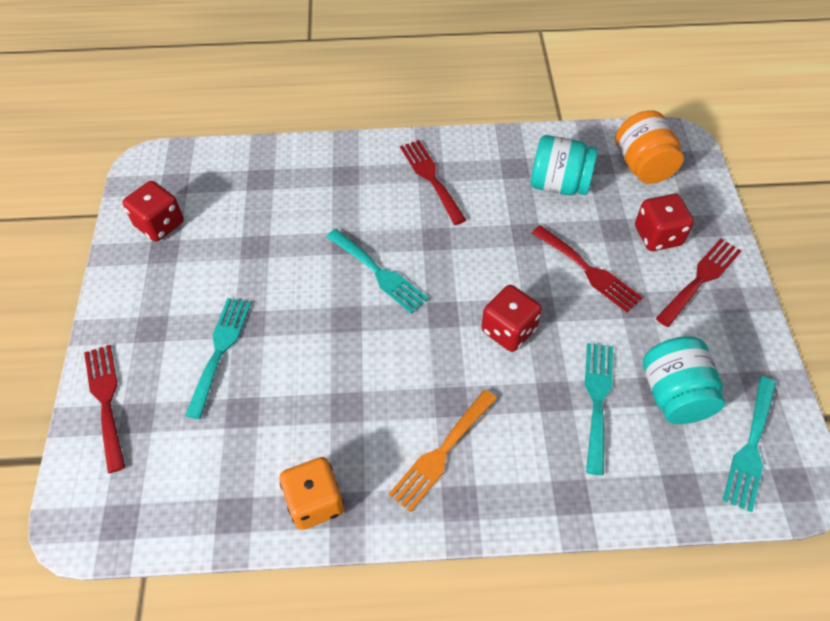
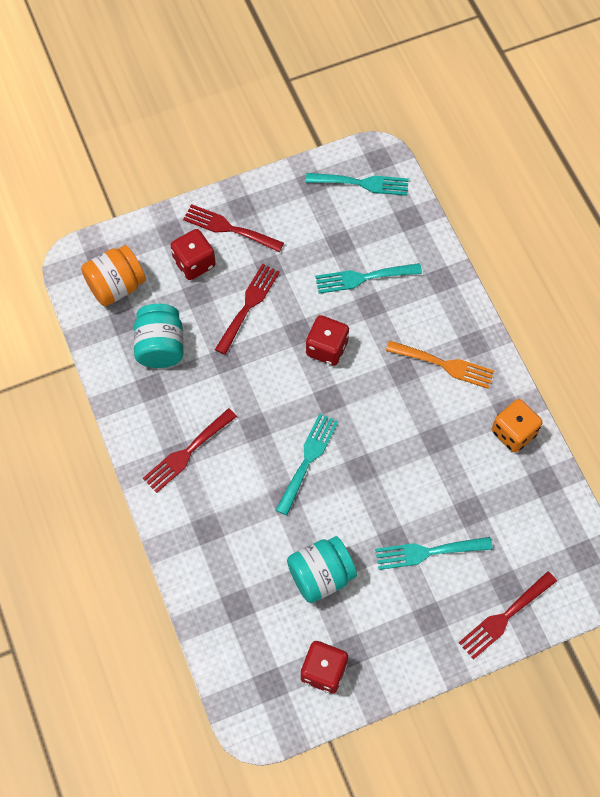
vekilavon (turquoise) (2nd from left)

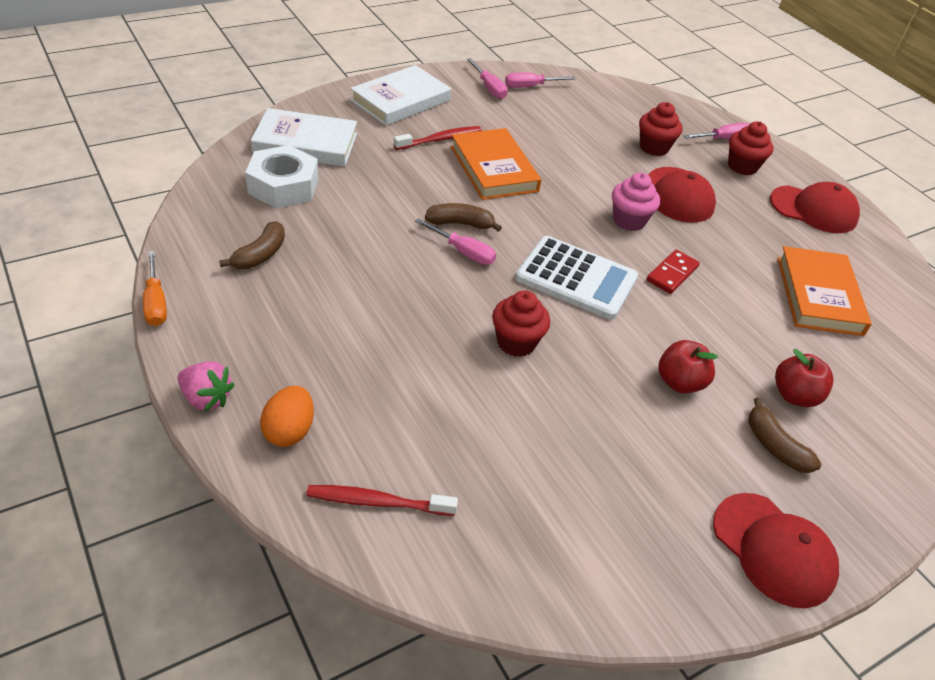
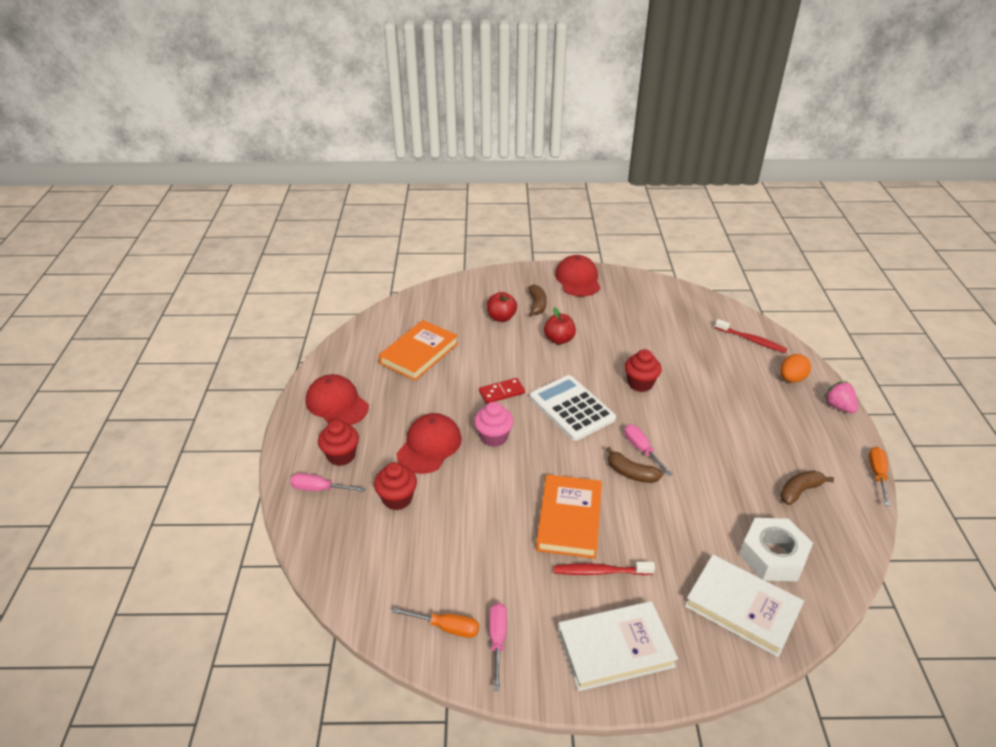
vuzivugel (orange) (1st from left)

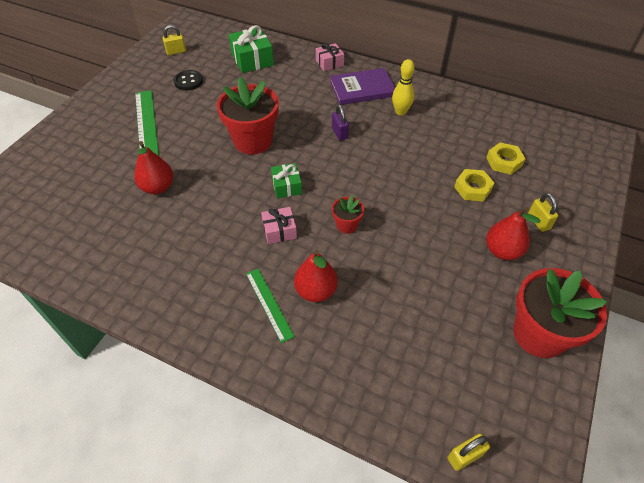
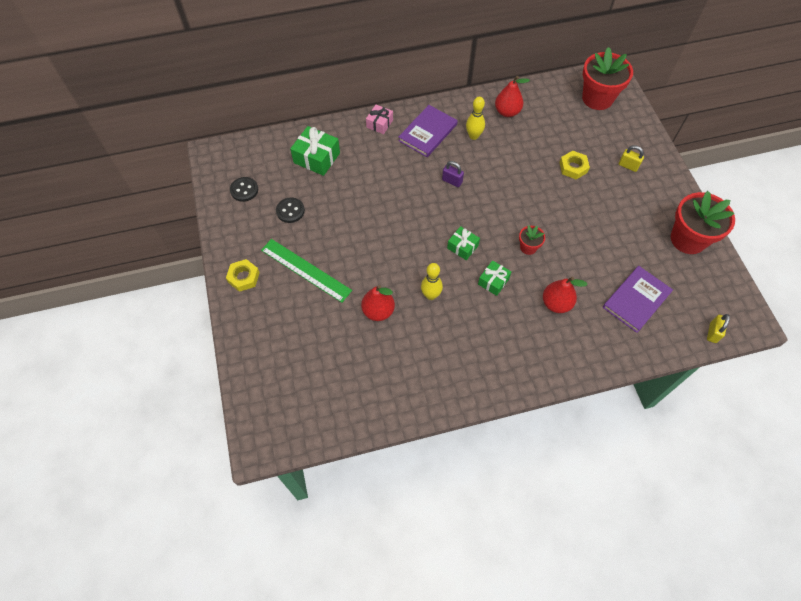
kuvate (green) (2nd from left in the first image)
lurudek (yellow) (1st from left)
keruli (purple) (2nd from left)
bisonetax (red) (2nd from left)
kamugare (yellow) (1st from left)
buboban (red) (2nd from left)
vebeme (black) (1st from left)
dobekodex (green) (3rd from left)

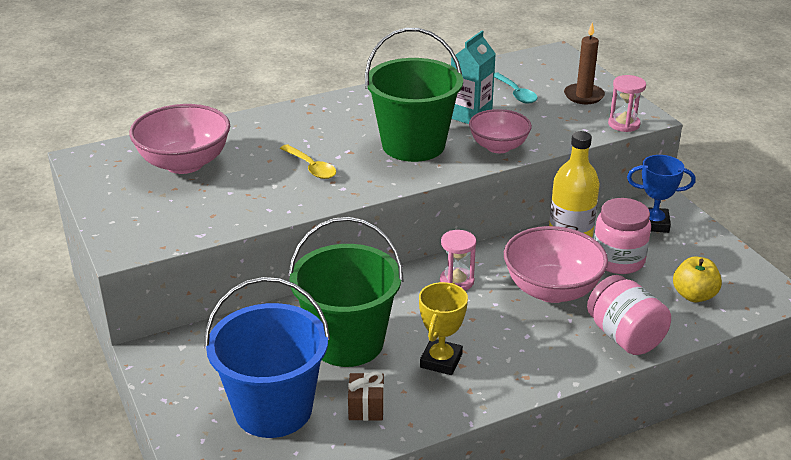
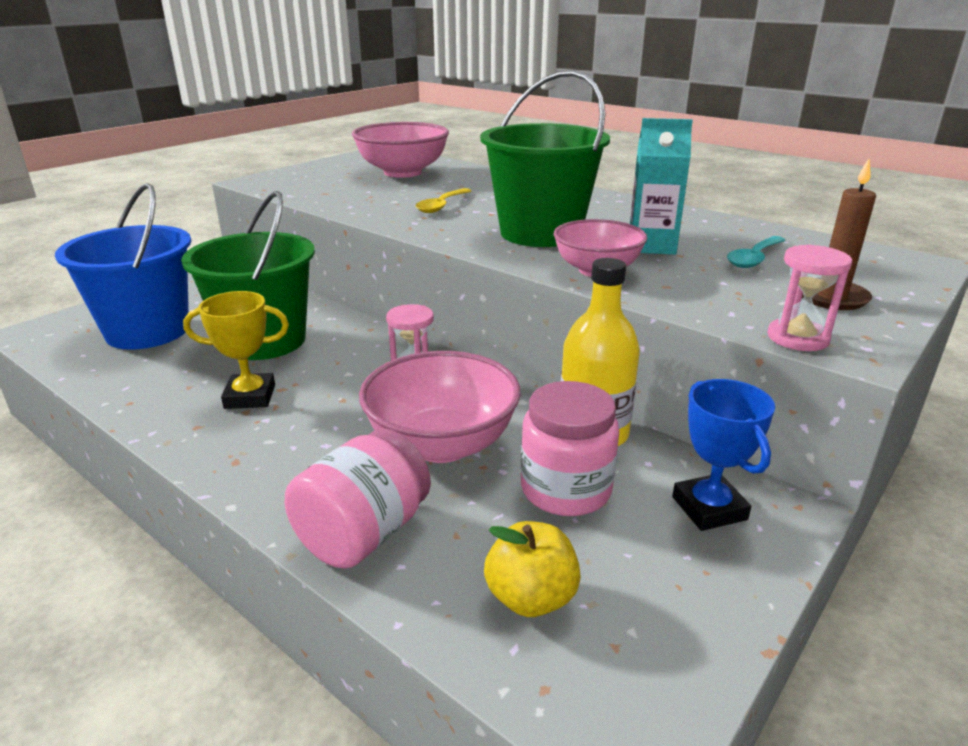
dobekodex (brown)

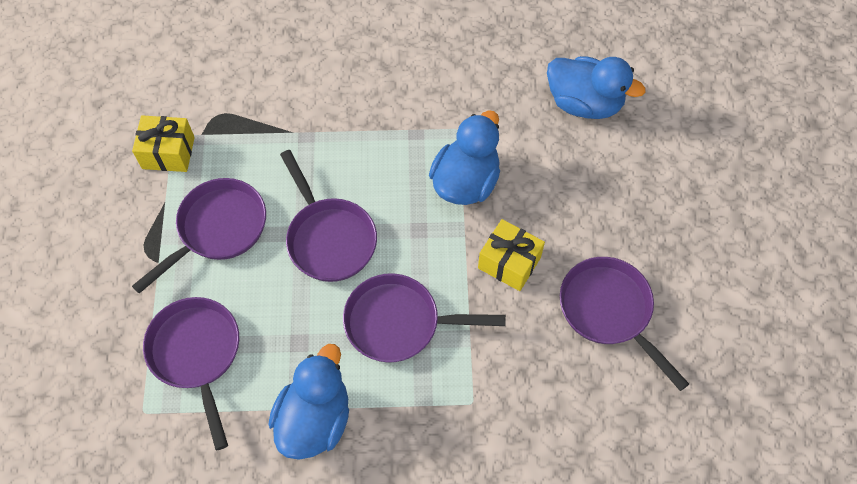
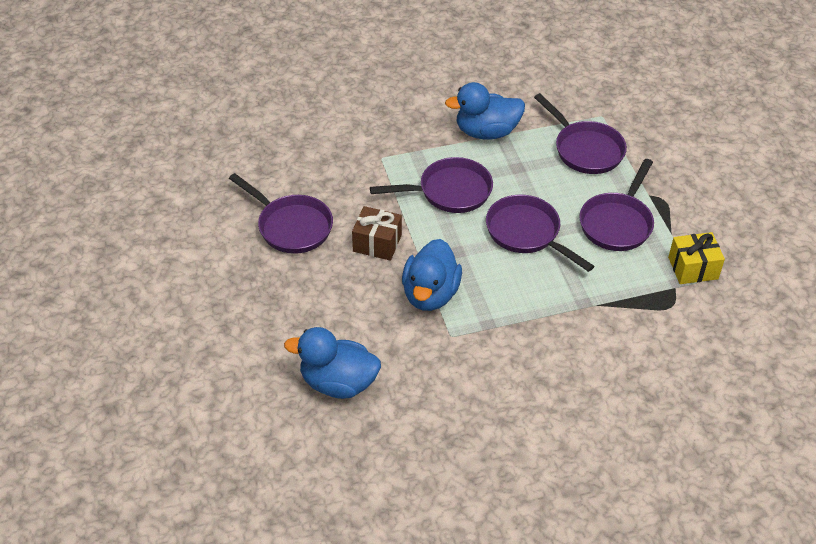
dobekodex (brown)
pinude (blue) (3rd from left)

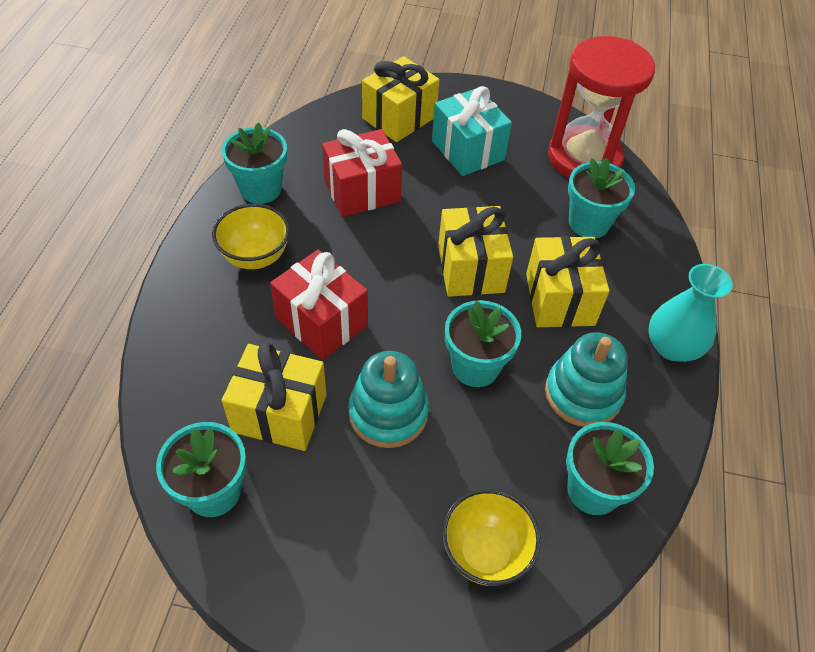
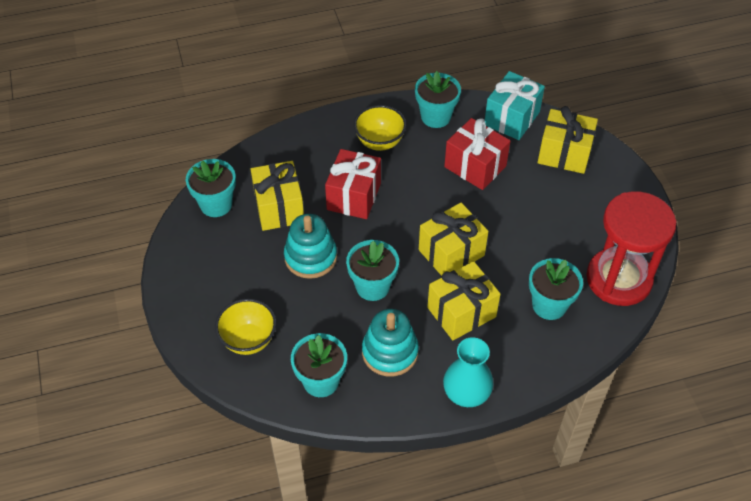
dobekodex (turquoise)

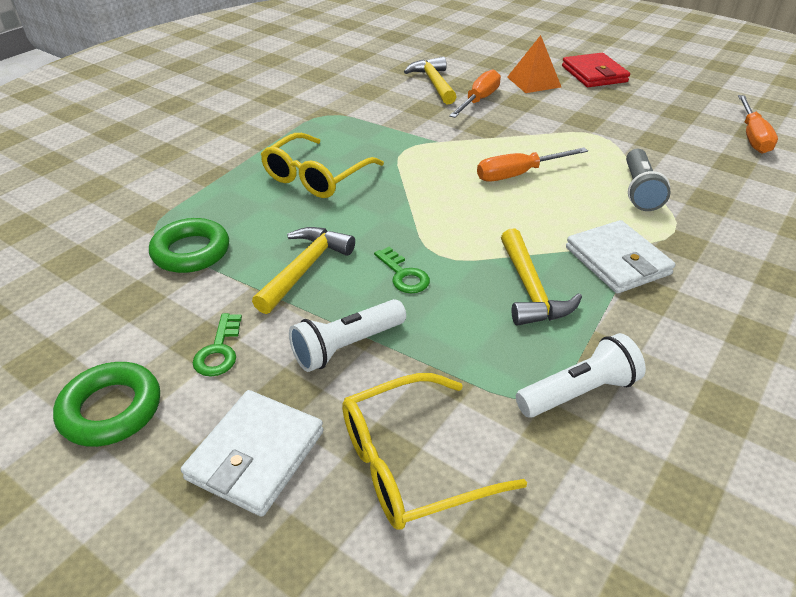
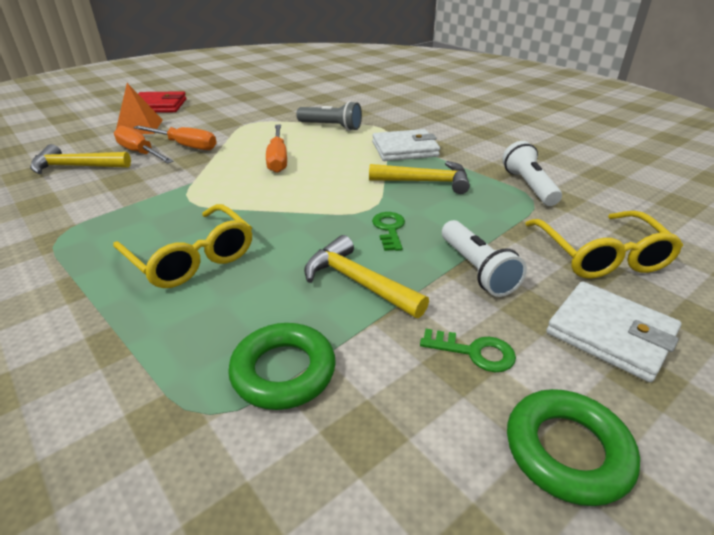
vuzivugel (orange) (2nd from left)
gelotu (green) (1st from left)

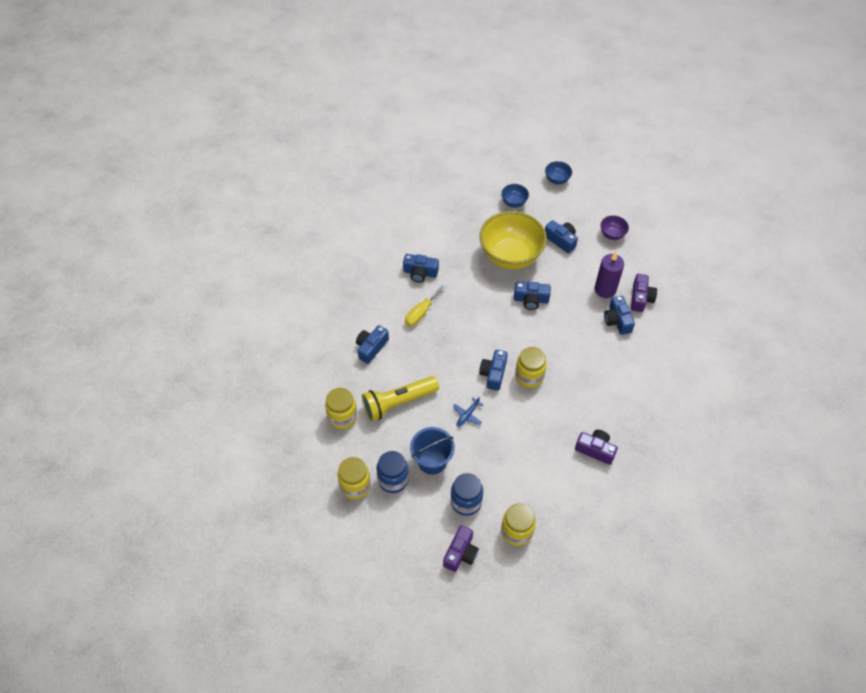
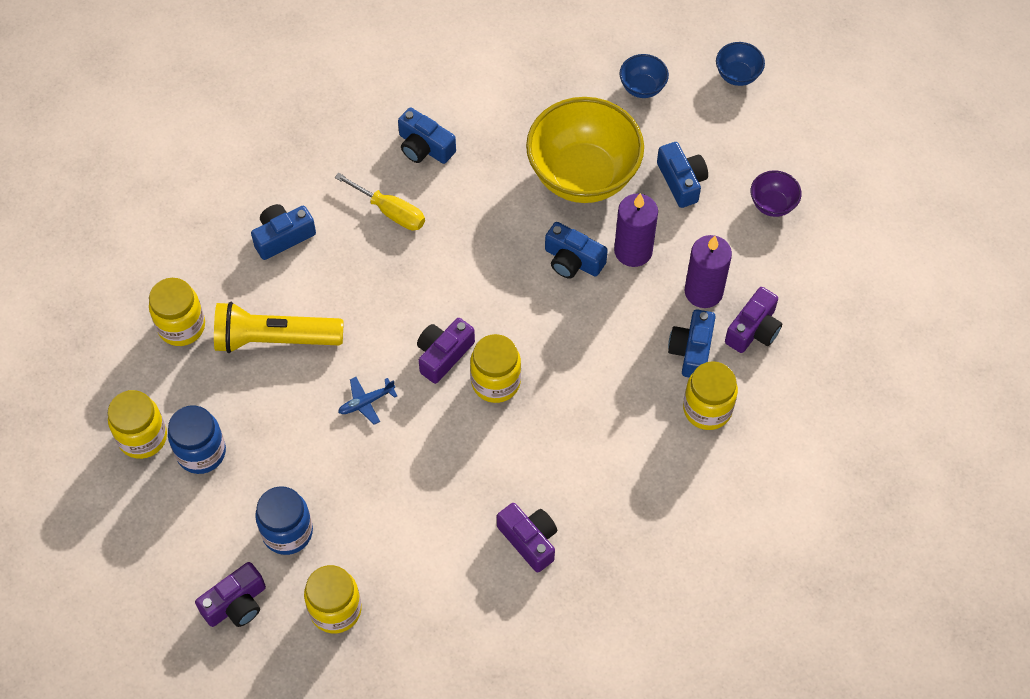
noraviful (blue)
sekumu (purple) (1st from left)
vekilavon (yellow) (5th from left)
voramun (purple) (2nd from left)
vuzivugel (yellow)

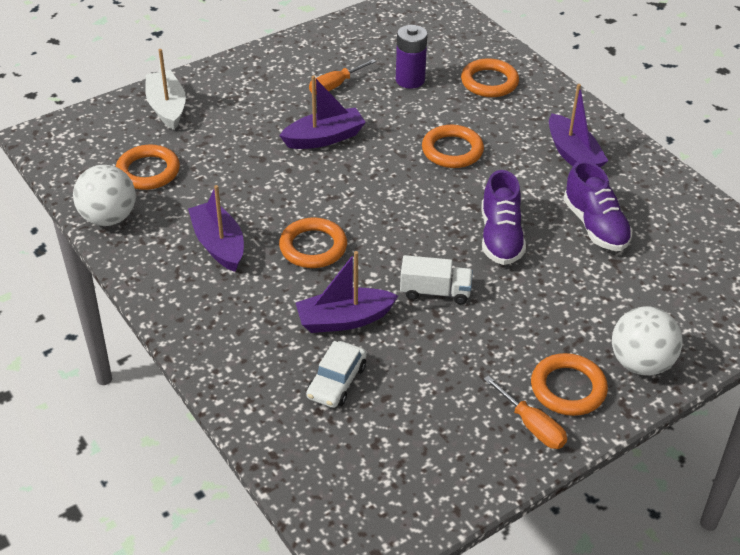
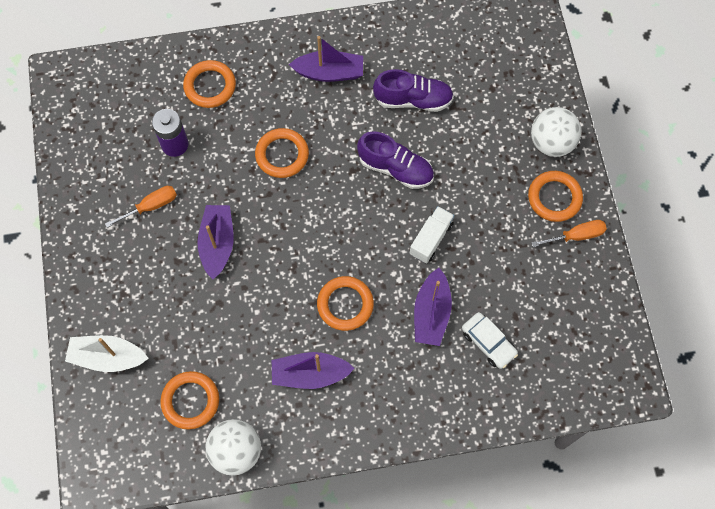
vuzivugel (orange) (1st from left)

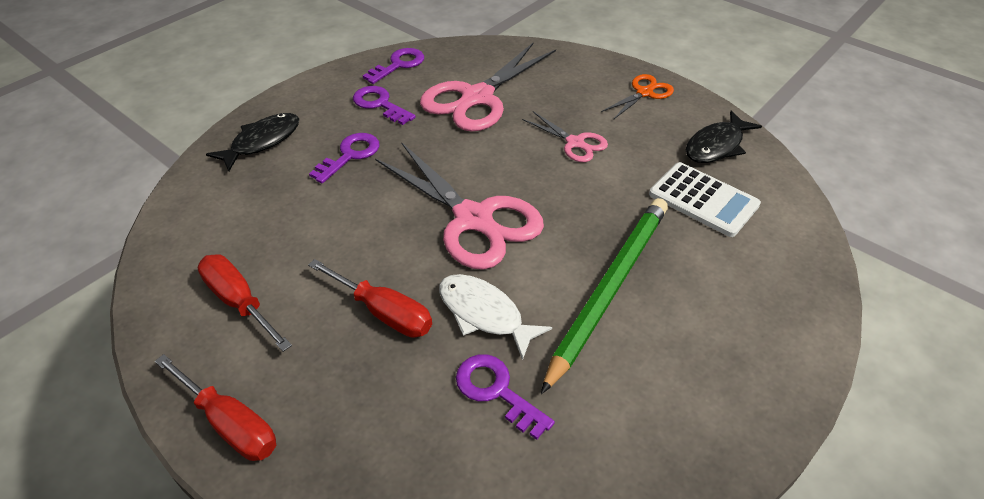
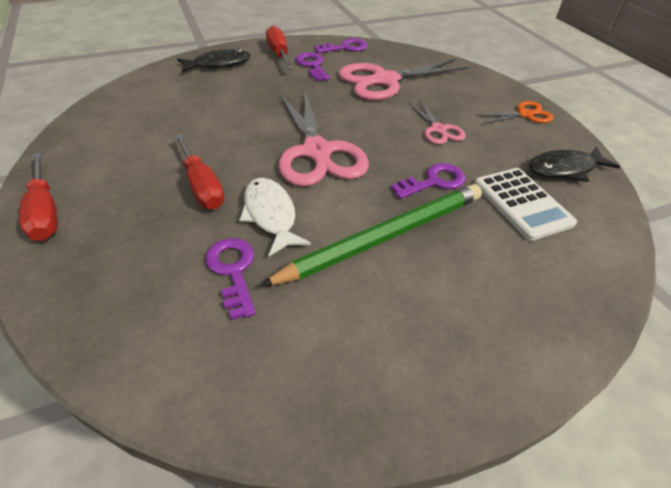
vuzivugel (red) (3rd from left)
gelotu (purple) (4th from left)

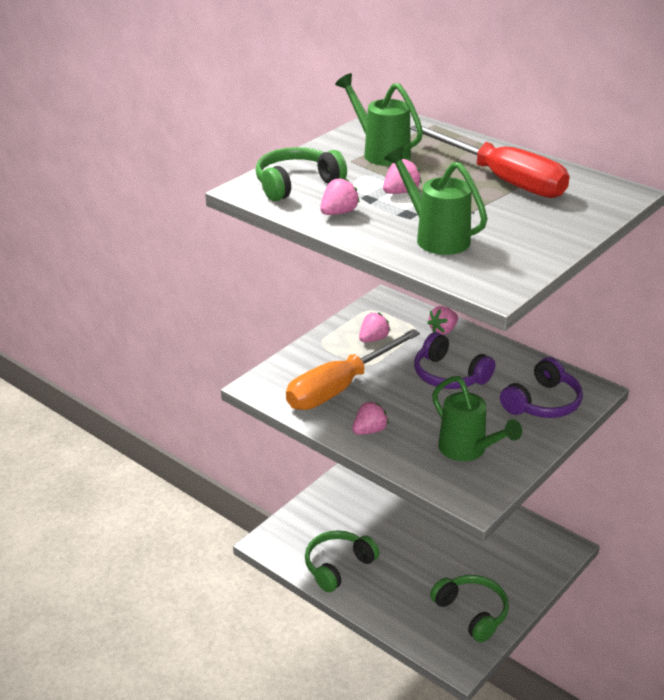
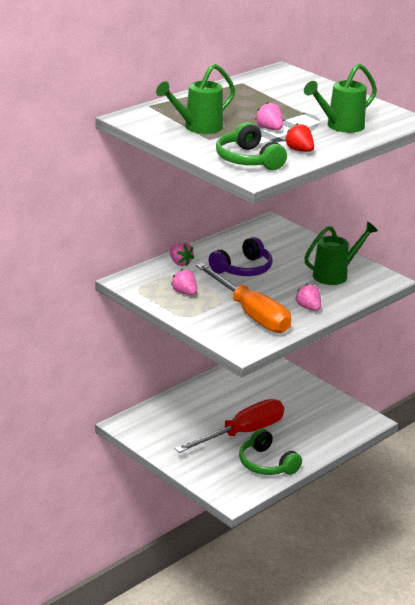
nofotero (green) (3rd from left in the first image)
nofotero (purple) (2nd from left in the first image)
vuzivugel (red)
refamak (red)

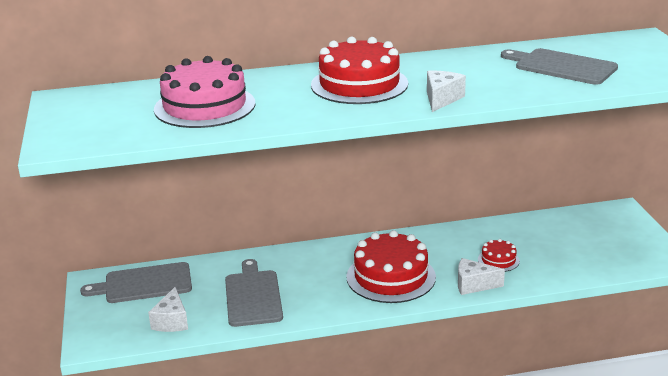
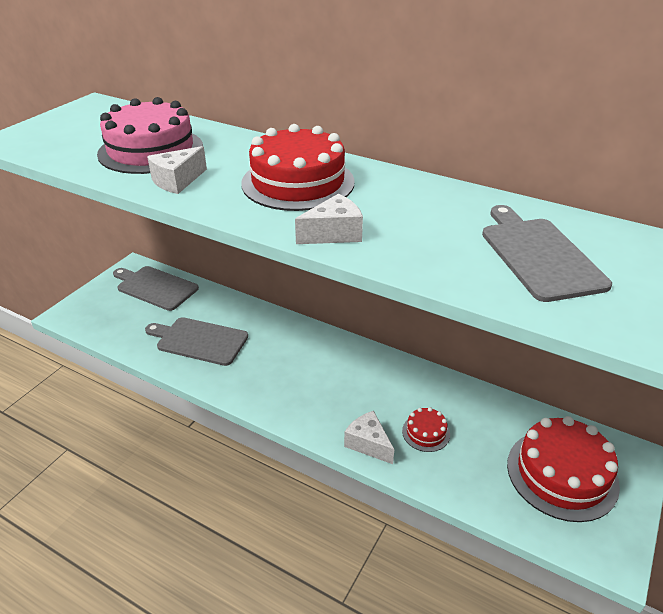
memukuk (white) (1st from left)
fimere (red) (3rd from left)
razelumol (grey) (2nd from left)

